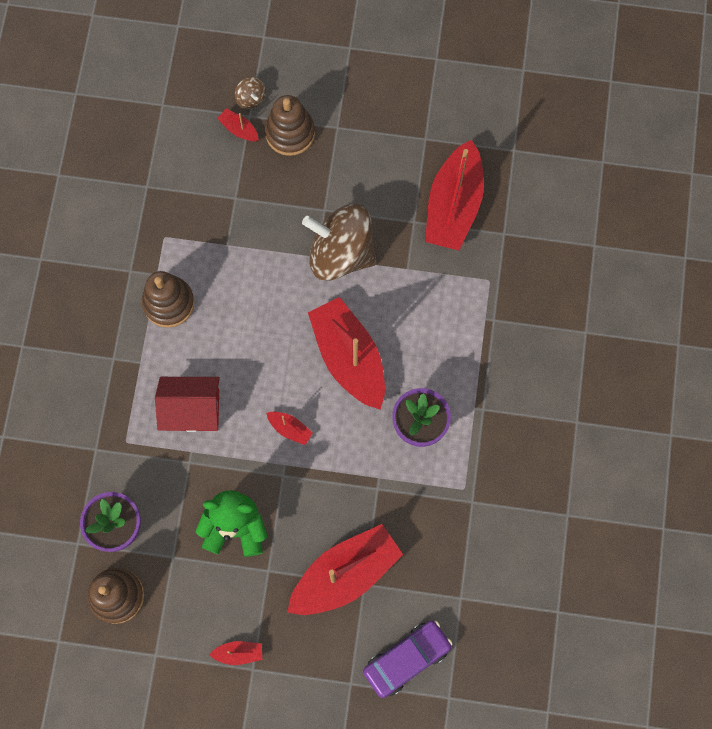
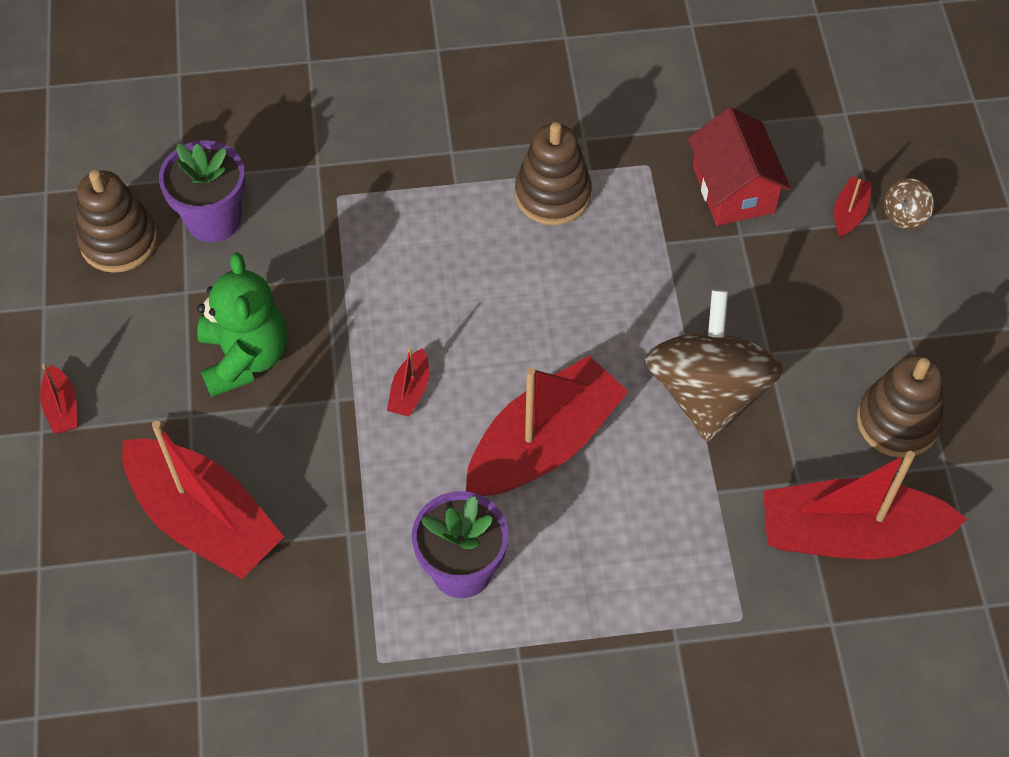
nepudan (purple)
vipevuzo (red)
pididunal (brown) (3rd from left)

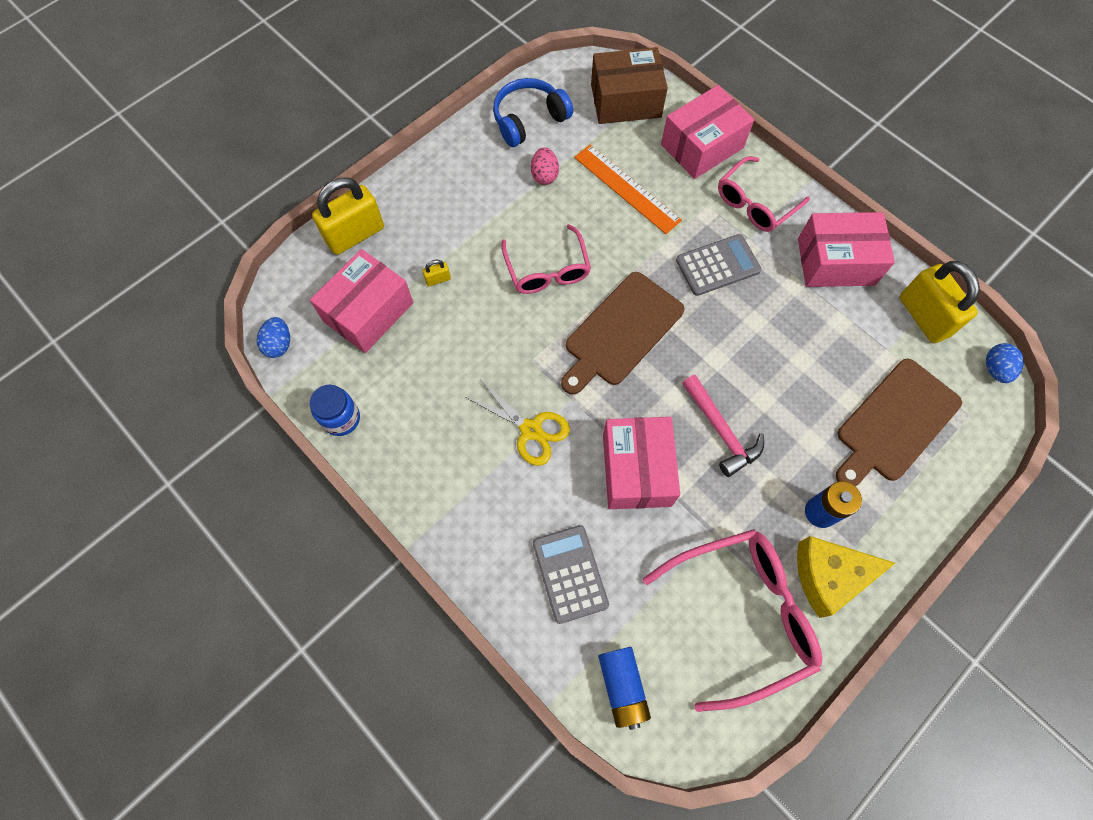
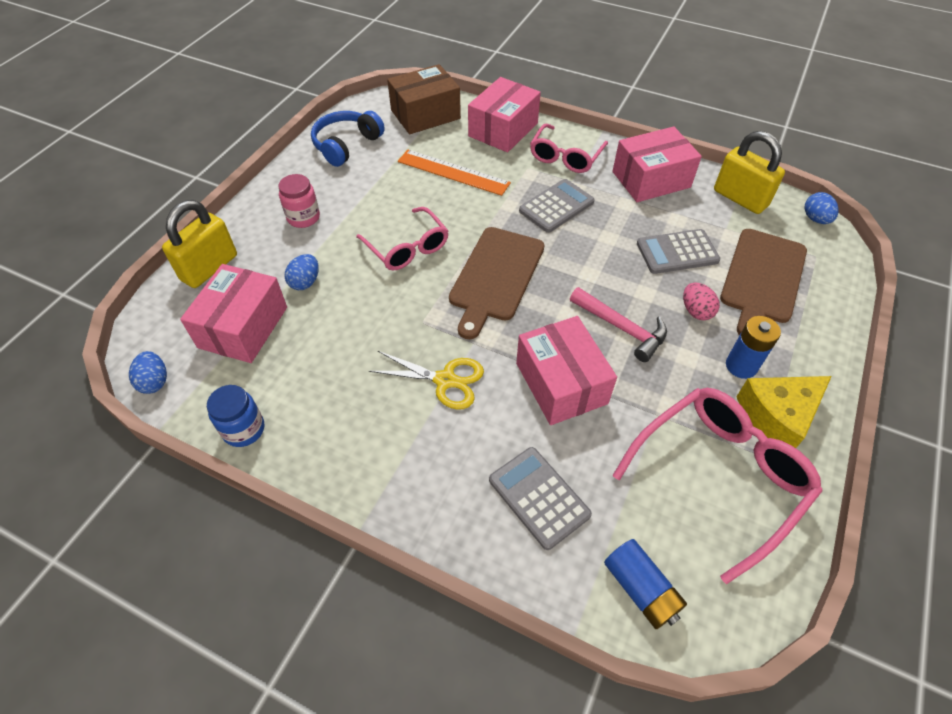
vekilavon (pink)
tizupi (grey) (3rd from left)
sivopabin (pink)
sivopabin (blue) (2nd from left)

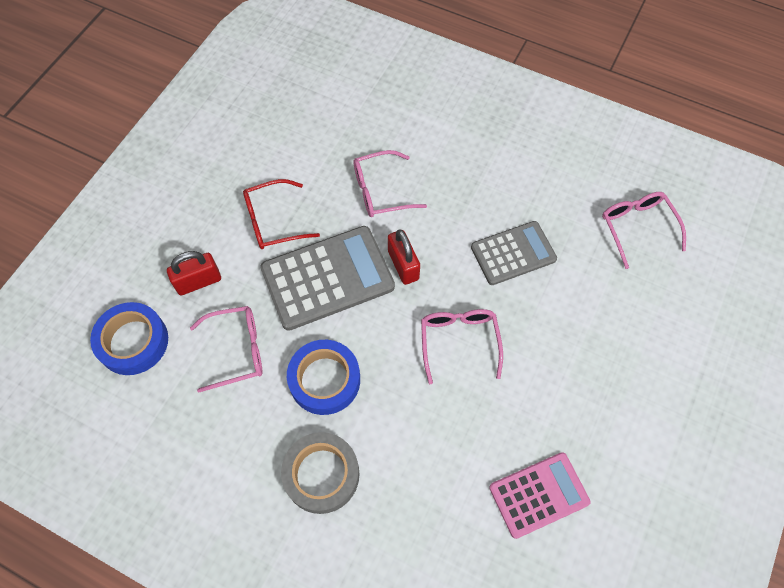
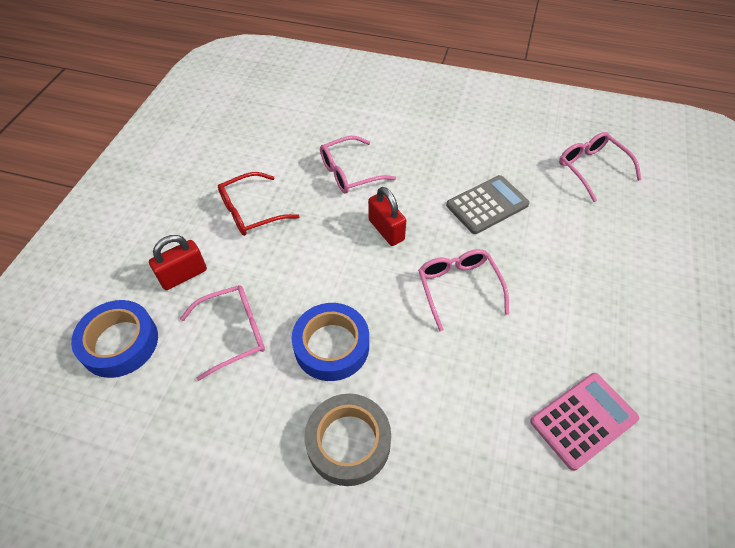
tizupi (grey) (1st from left in the first image)

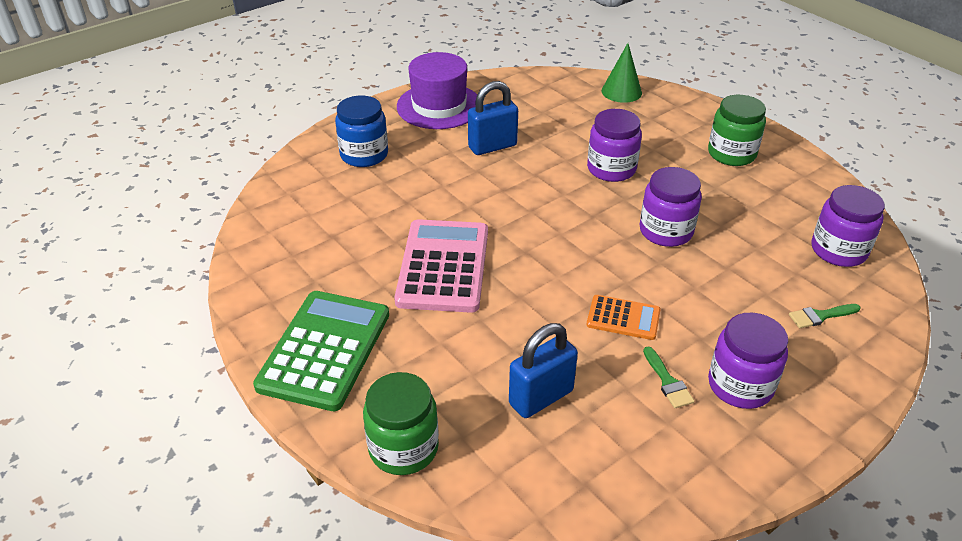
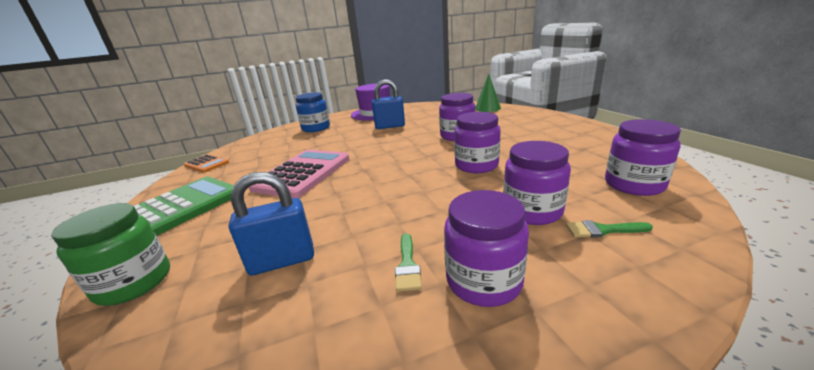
vekilavon (green) (2nd from left in the first image)
vekilavon (purple) (4th from left)
tizupi (orange)

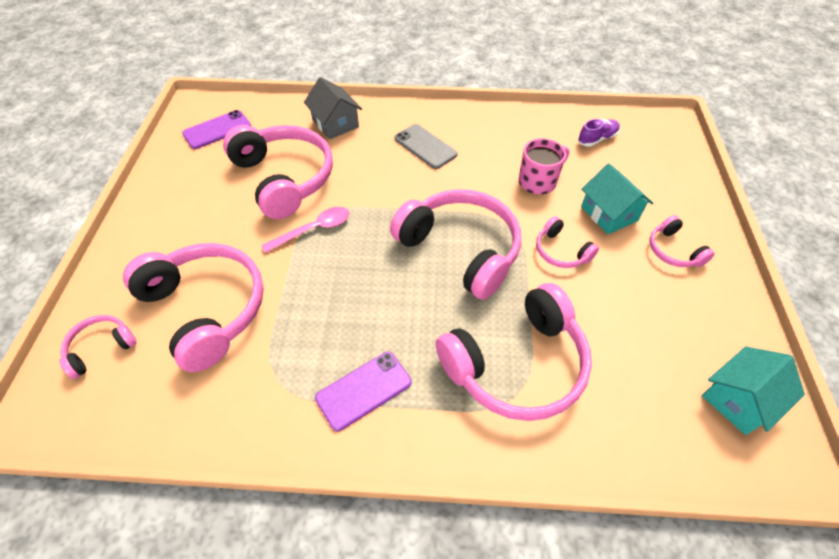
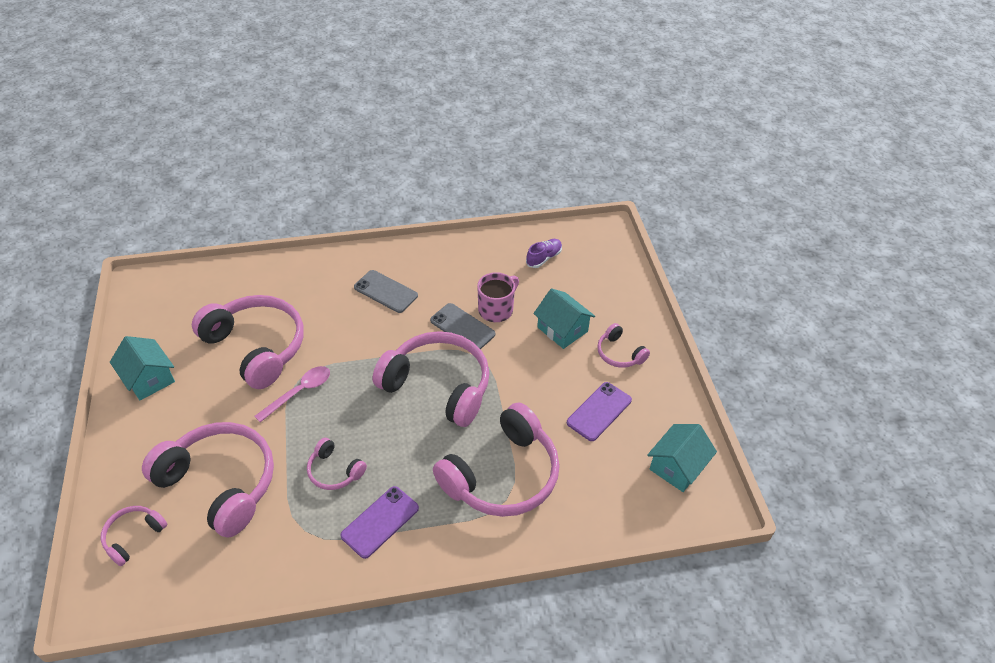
vipevuzo (grey)
vipevuzo (turquoise) (1st from left)
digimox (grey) (2nd from left)
digimox (purple) (2nd from left)
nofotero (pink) (4th from left)

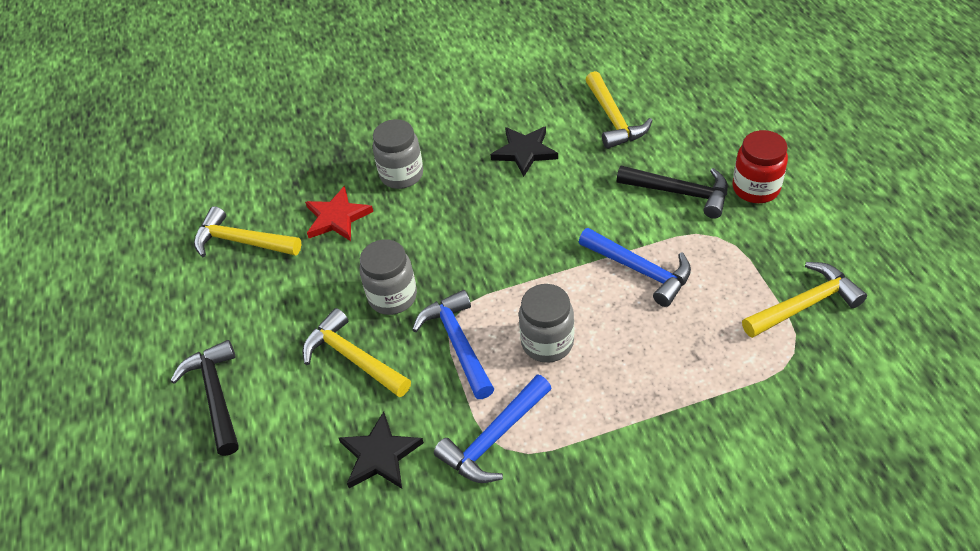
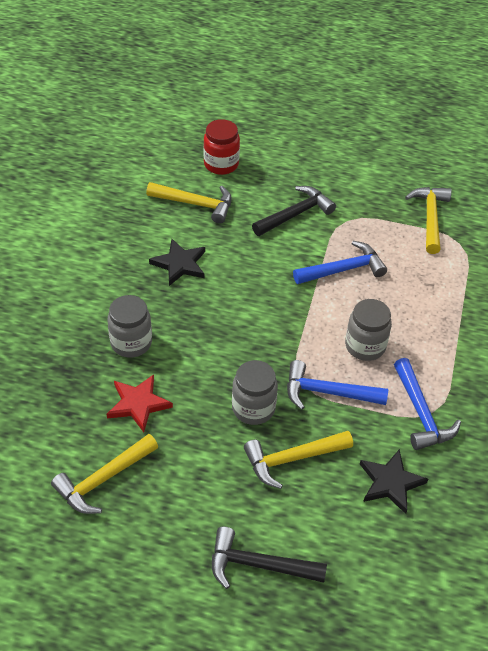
vekilavon (red)

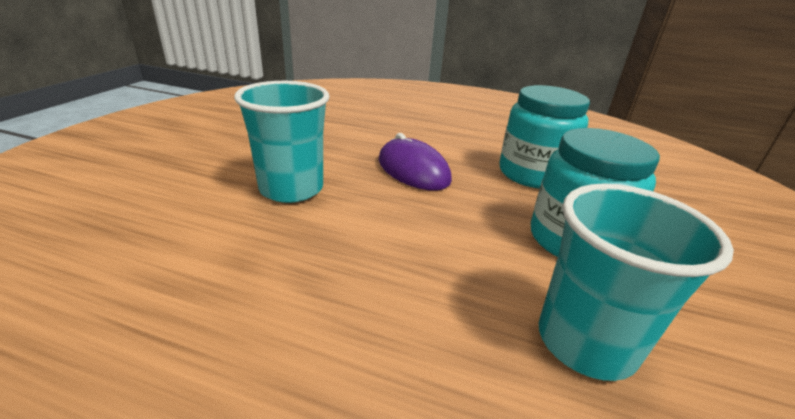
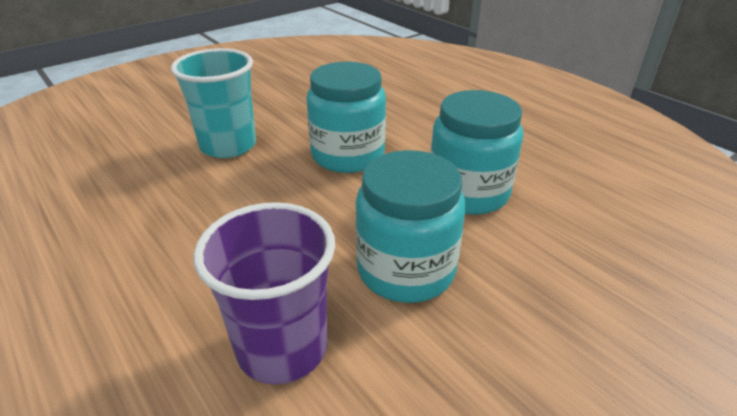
vekilavon (turquoise) (1st from left)
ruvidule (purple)

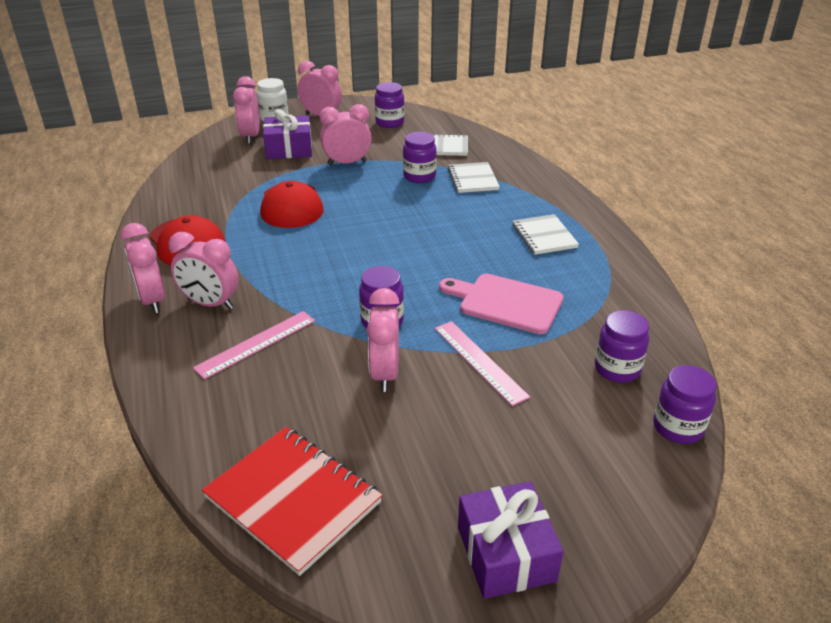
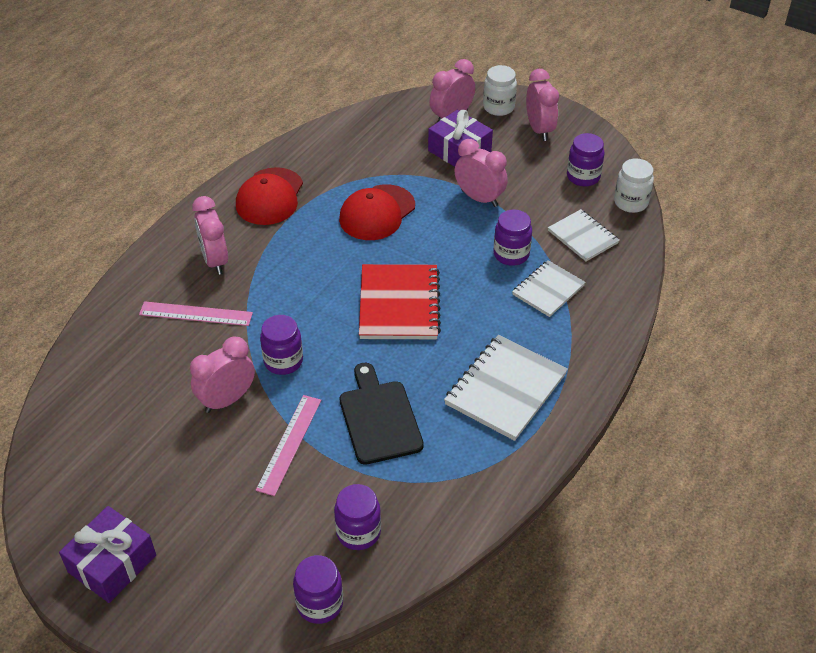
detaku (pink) (1st from left in the first image)
vekilavon (white) (2nd from left)
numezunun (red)
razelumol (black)
numezunun (white) (1st from left)

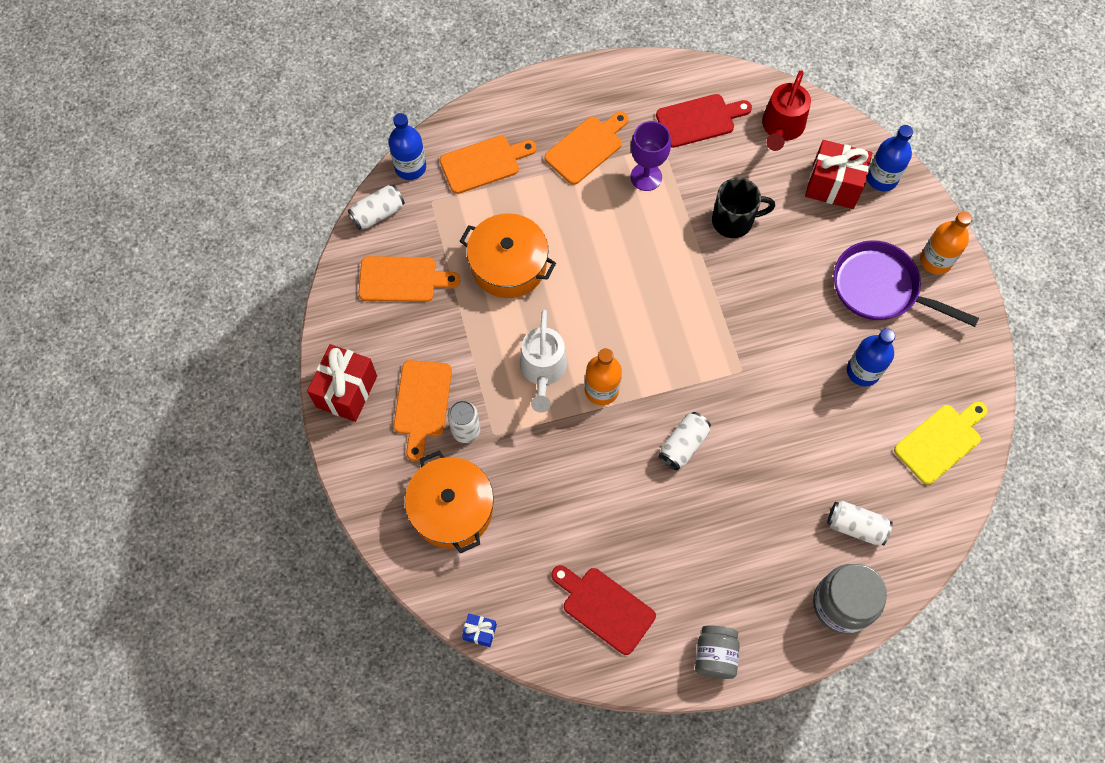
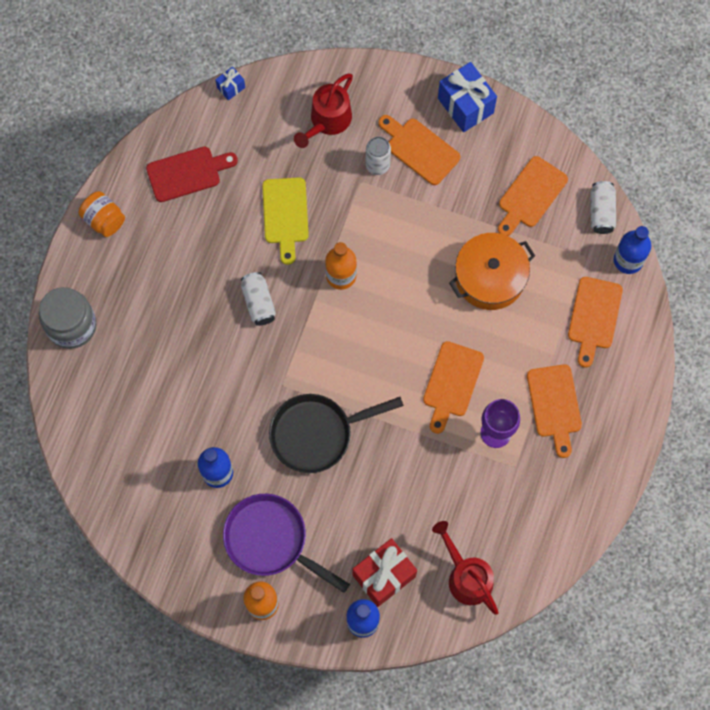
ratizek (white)
razelumol (red) (2nd from left in the first image)
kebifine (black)
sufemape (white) (4th from left in the first image)
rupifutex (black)
razelumol (orange) (2nd from left)
razelumol (yellow)
ratizek (red) (1st from left)
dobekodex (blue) (2nd from left)
vekilavon (orange)
rupifutex (purple)

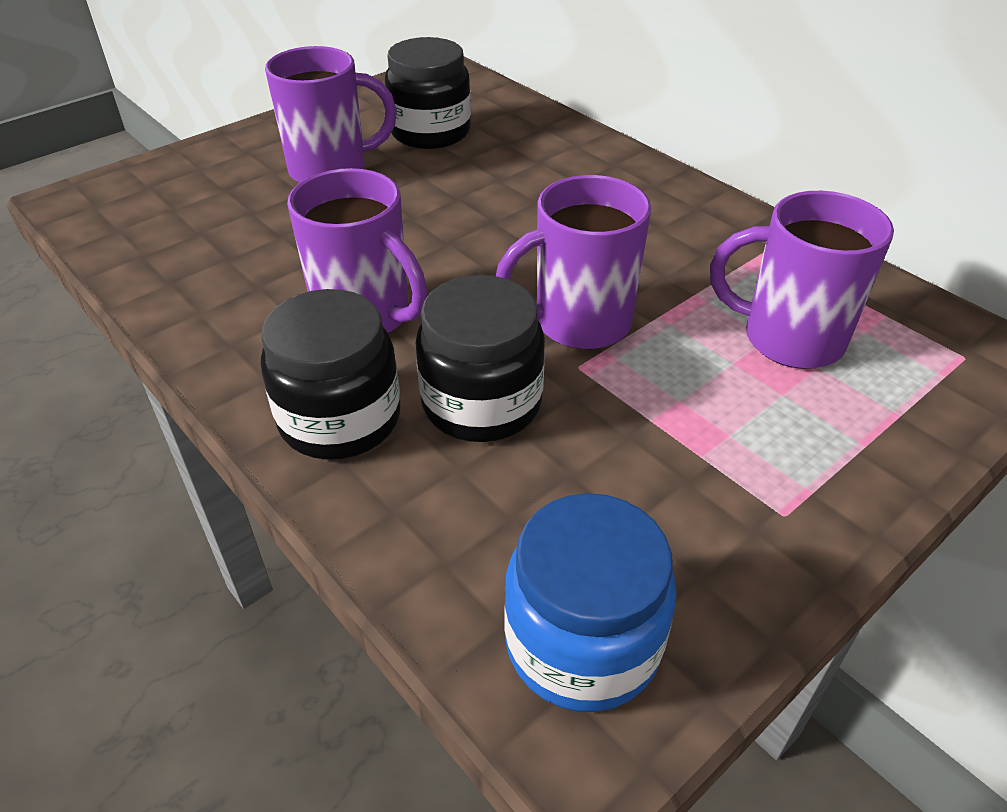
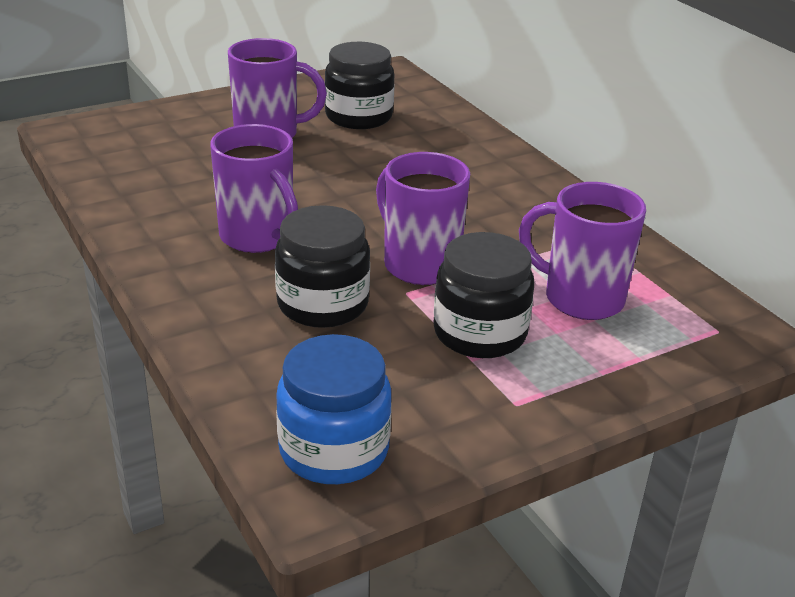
vekilavon (black) (3rd from left)
kebifine (purple) (3rd from left)

